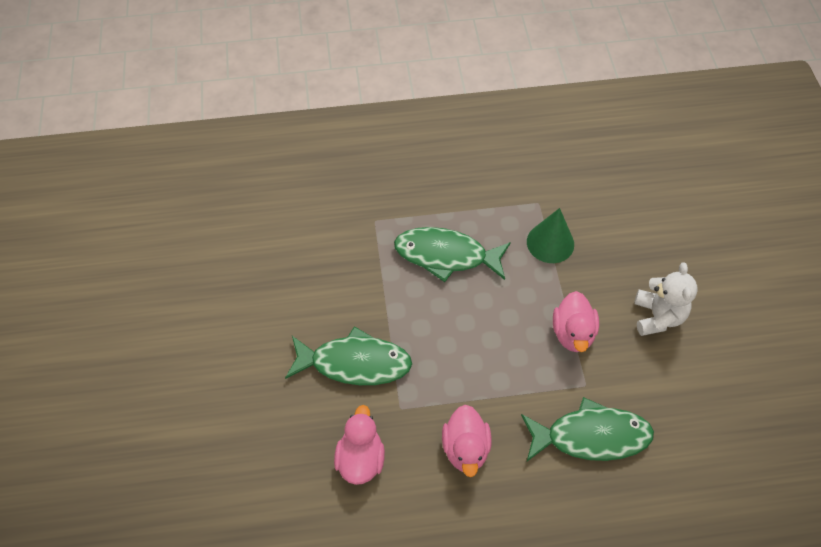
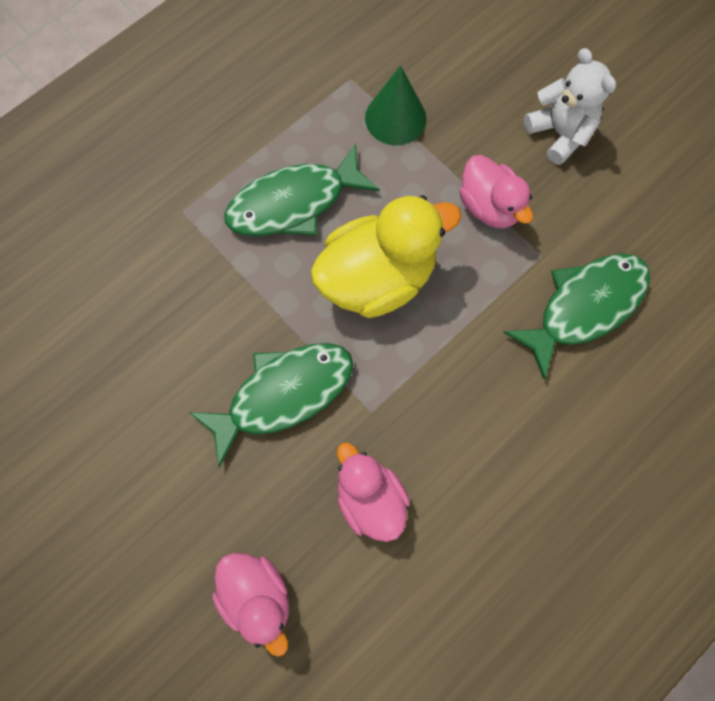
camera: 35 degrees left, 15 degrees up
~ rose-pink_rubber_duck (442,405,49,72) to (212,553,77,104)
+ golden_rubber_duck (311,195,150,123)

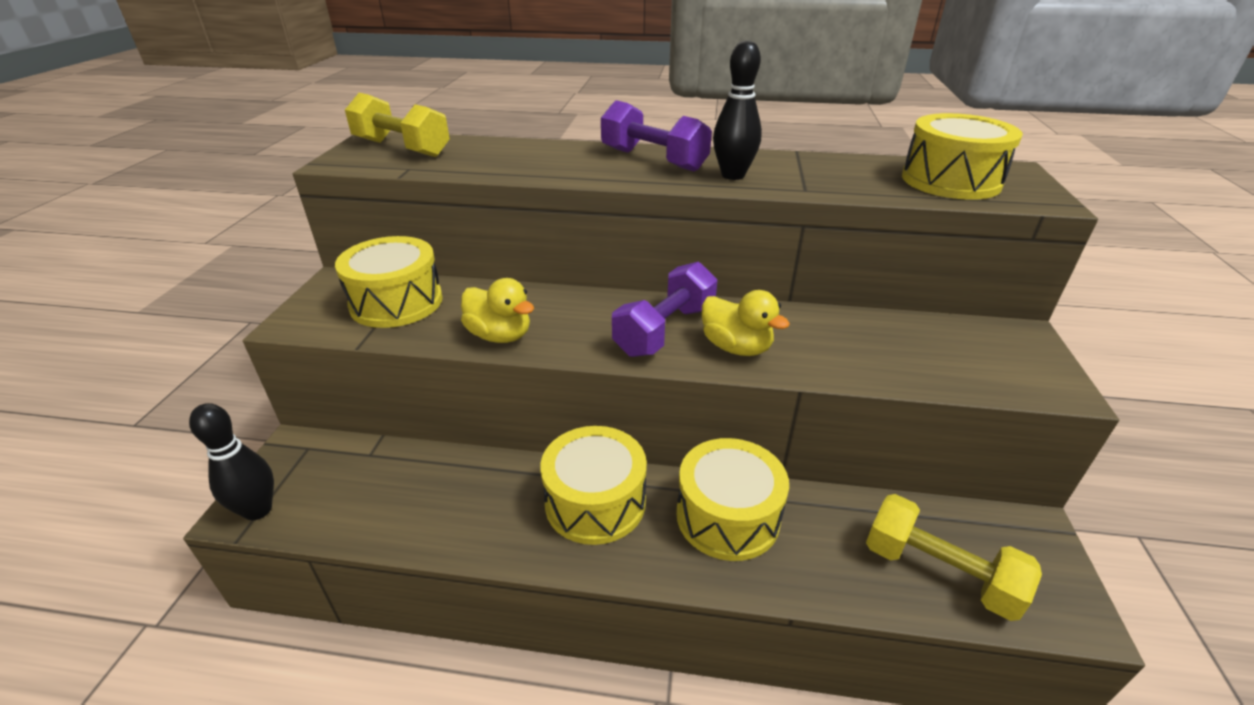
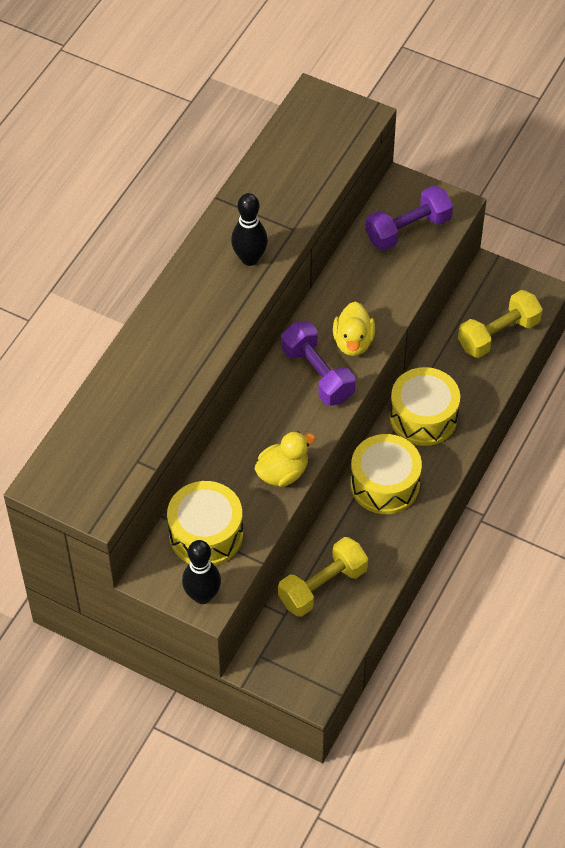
camera: 70 degrees left, 20 degrees up
~ jet-black_tenpin (189,403,85,117) to (182,540,39,64)
~ golden_hand_weight (345,93,105,64) to (278,537,90,80)
~ royal_purple_hand_weight (601,100,111,72) to (366,185,87,65)
~ golden_rubber_duck (702,290,88,66) = (333,302,42,54) 120 degrees clockwise
- golden_toy_drum (902,113,121,87)

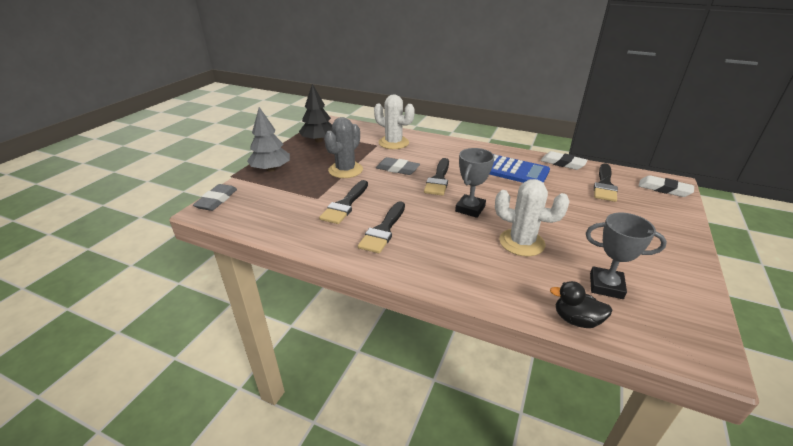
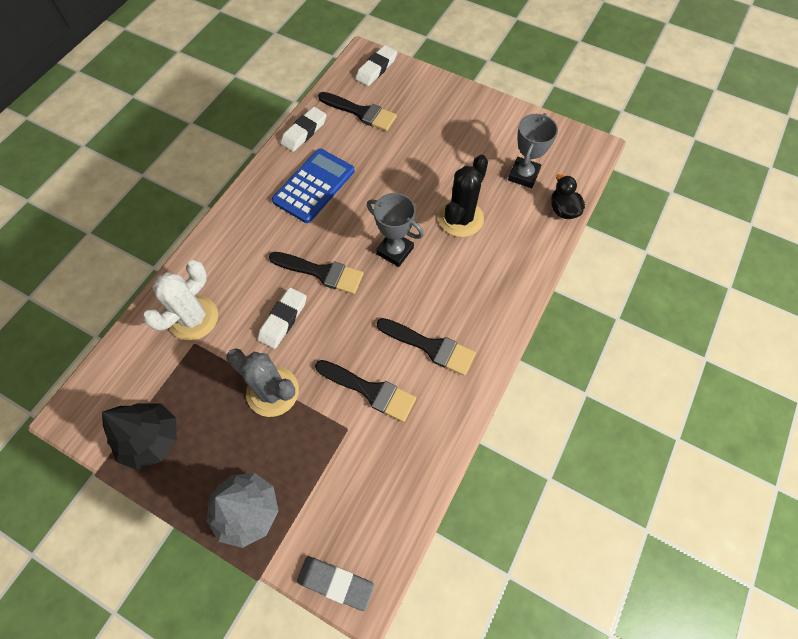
camera: 85 degrees left, 30 degrees up
~ grey_eraser (376,157,44,18) to pure_white_eraser (258,287,49,62)
~ pure_white_prickly_plant (495,179,75,77) to jet-black_prickly_plant (438,155,50,82)
~ jet-black_rubber_duck (550,281,63,47) = (551,174,34,45) 135 degrees clockwise

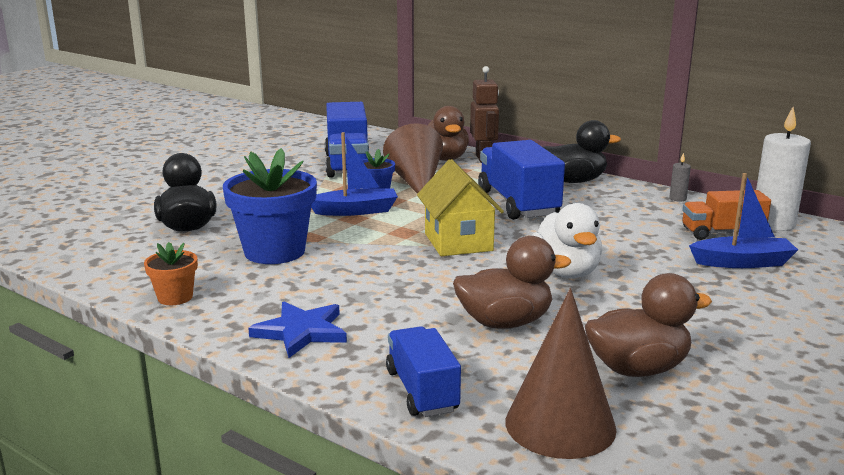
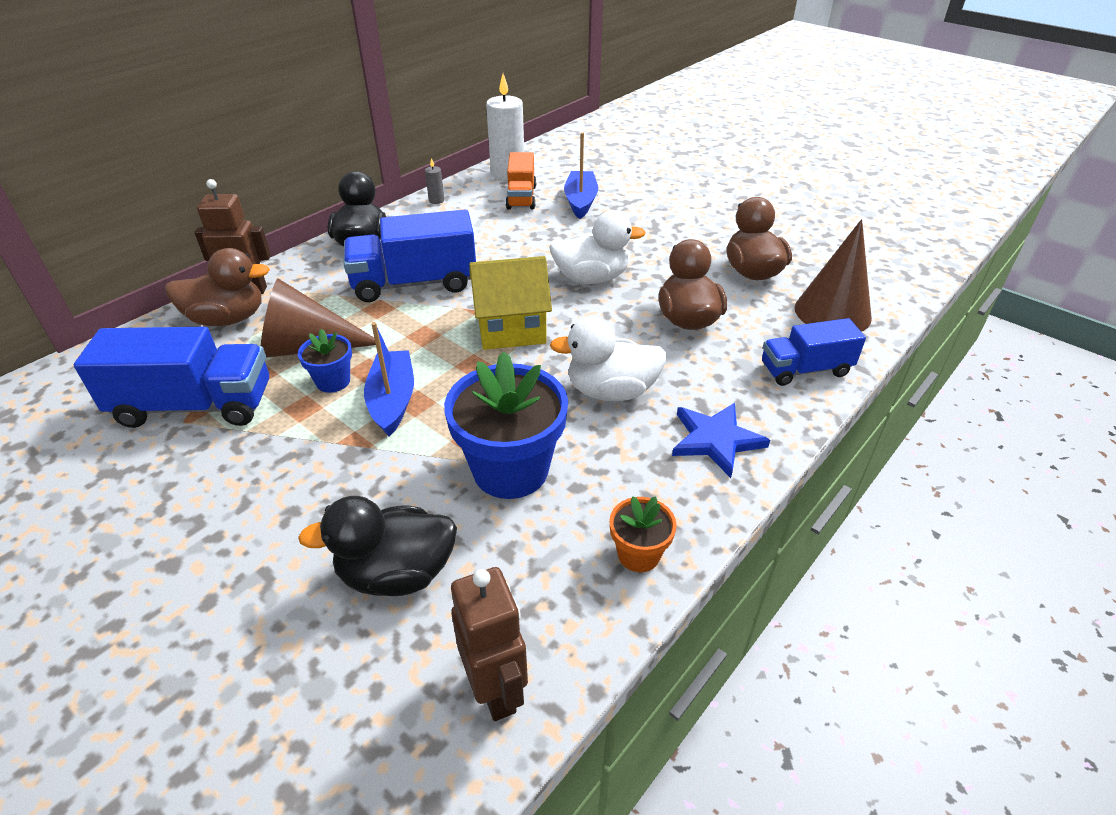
camera: 85 degrees left, 20 degrees up
+ russet_robot_figure (451,567,77,154)
+ pure_white_rubber_duck (550,317,117,84)

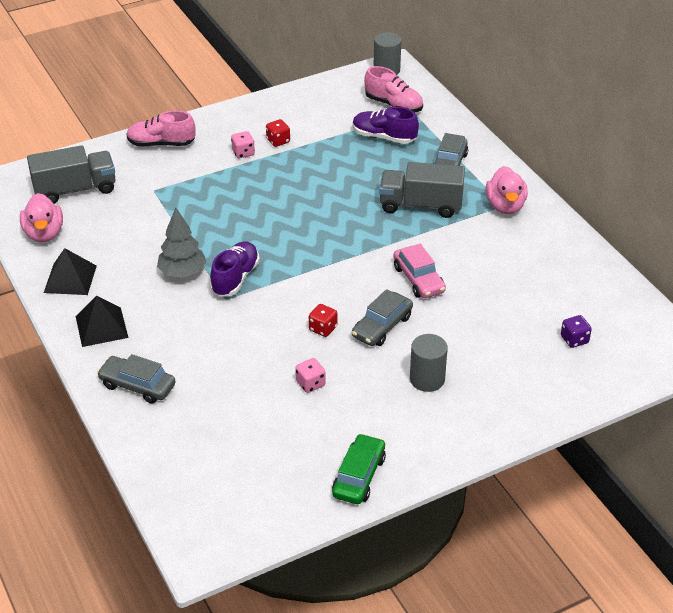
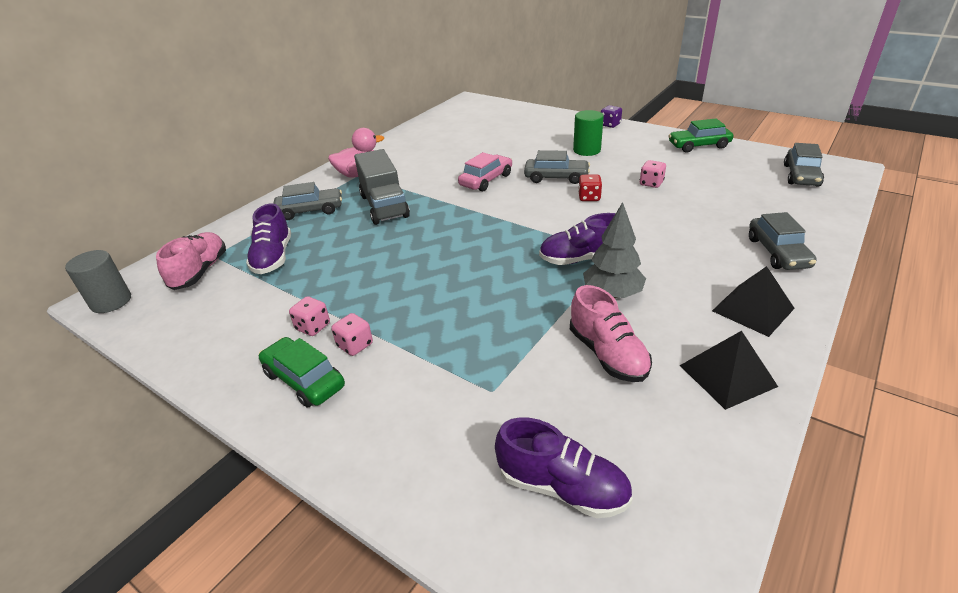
camera: 115 degrees left, 5 degrees down
- rose-pink_rubber_duck (20,193,43,49)
~ grey_truck (27,145,89,59) to royal_purple_lace-up_shoe (495,417,138,101)
~ rose-pink_lace-up_shoe (126,110,70,37) to (570,285,82,97)
~ crimson_die (266,119,24,28) to rose-pink_die (289,296,41,40)
~ grey_cylinder_shape (410,334,38,58) to emerald_cylinder_shape (573,110,31,46)
~ royal_purple_die (561,315,31,33) to (601,105,21,23)
+ emerald_car (259,337,86,70)
+ grey_car (784,143,40,44)

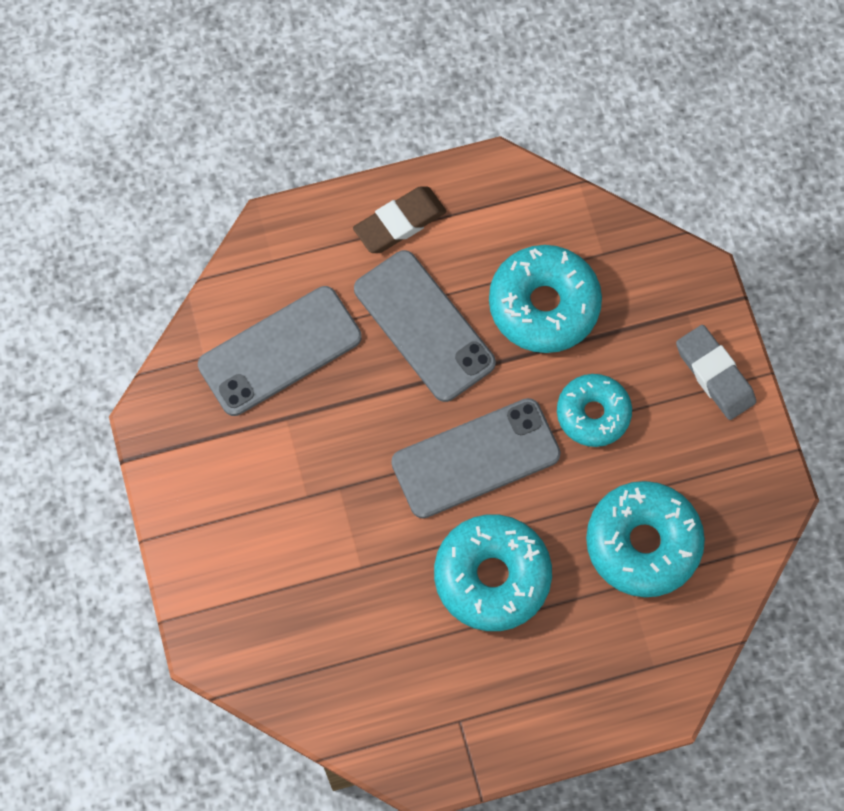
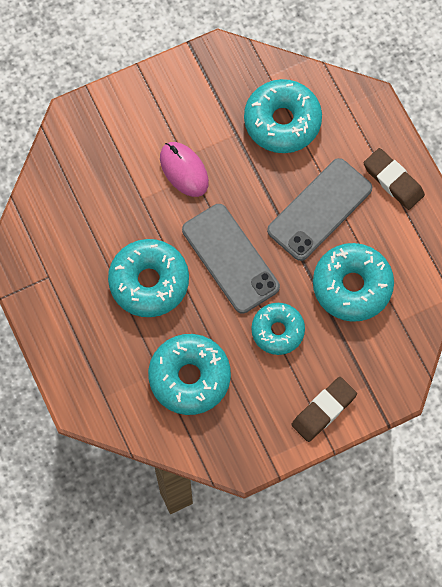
camera: 80 degrees right, 0 degrees up
~ grey_smartphone (198,286,164,130) to aqua_donut (244,79,78,74)
~ grey_eraser (676,325,80,95) to russet_eraser (291,377,66,65)
+ rose-pink_computer_mouse (160,142,49,55)

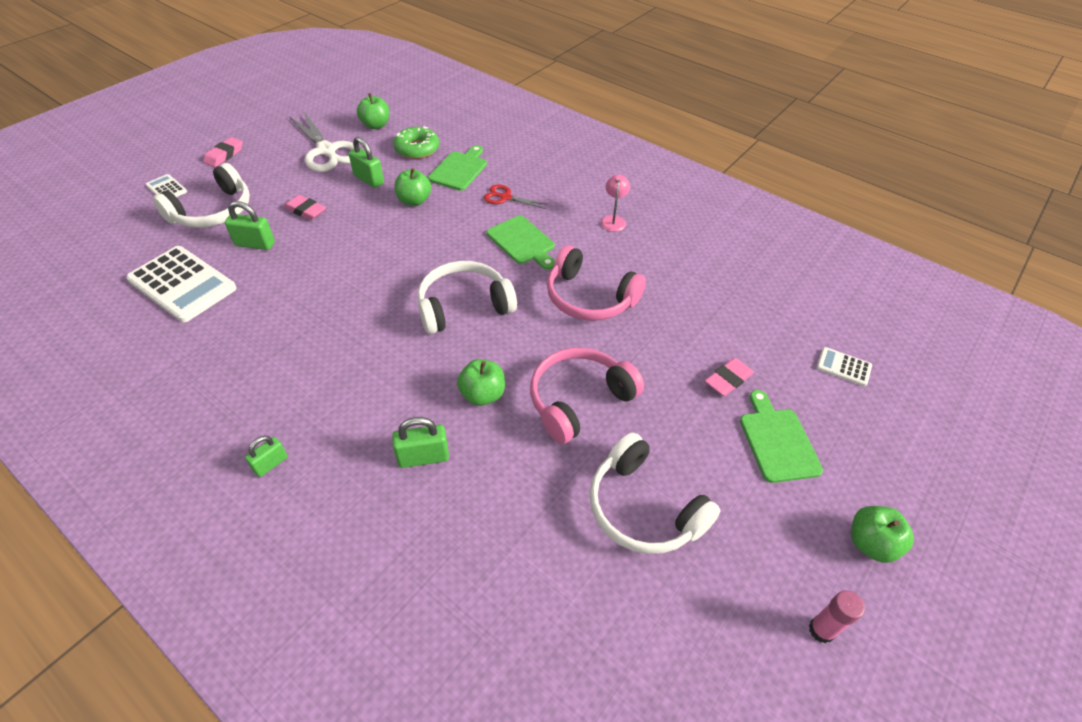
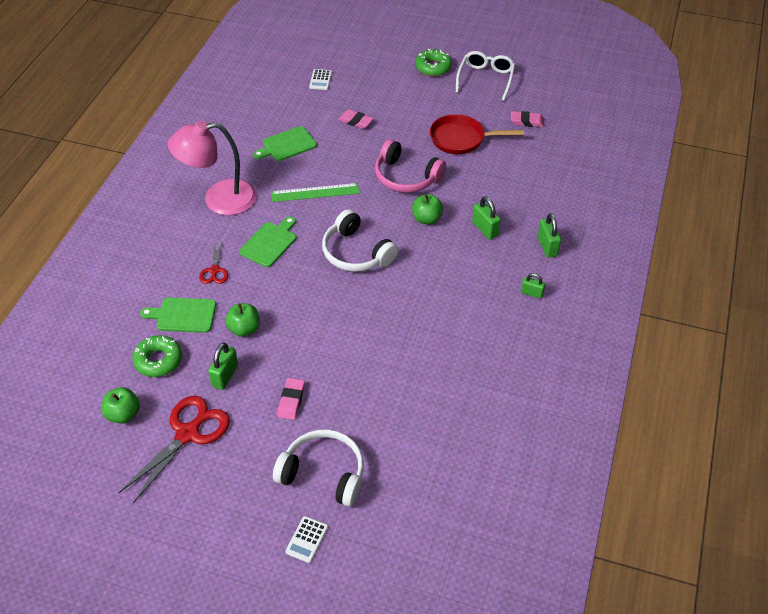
camera: 110 degrees left, 0 degrees up
- pure_white_adding_machine (126,246,111,76)
~ rose-pink_eraser (203,137,40,30) to (511,111,33,16)
~ emerald_lock (225,201,50,49) to (538,213,23,45)
~ pure_white_shears (290,112,64,60) to crimson_shears (118,396,112,107)
~ rose-pink_headset (547,245,99,76) to emerald_measuring_stick (271,183,88,19)
~ pure_white_headset (589,433,132,121) to crimson_pan (430,114,94,40)
~ rose-pink_reading_lamp (601,175,29,57) = (168,121,89,94) x2.42
~ emerald_cutting_board (740,390,83,93) to (253,126,64,35)
~ rose-pink_glue_stick (809,590,56,53) to pure_white_eyeglasses (456,51,59,50)
~ emerald_apple_fruit (851,506,63,57) to emerald_donut (415,49,37,27)

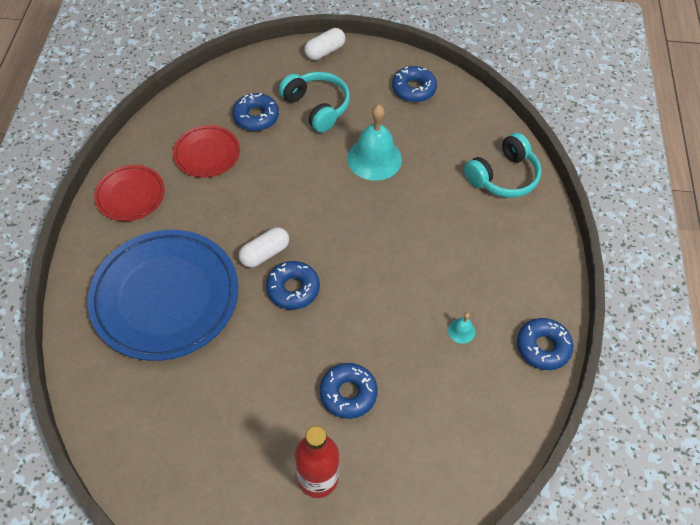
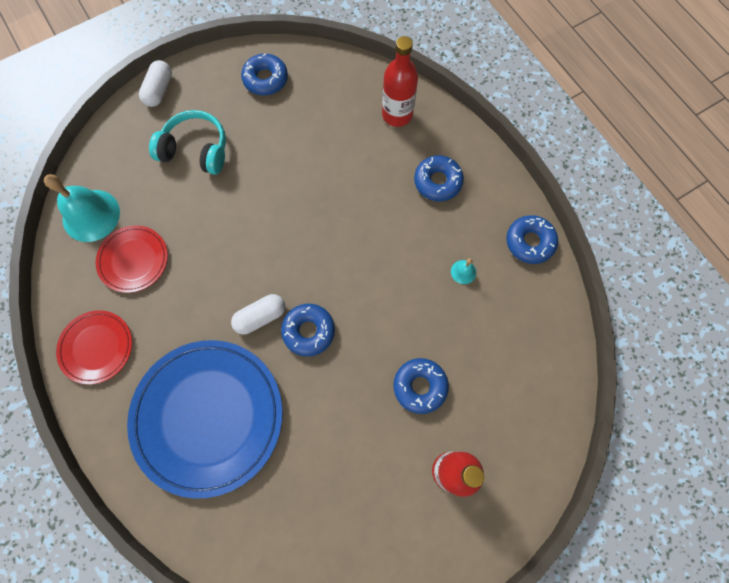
camera: 35 degrees left, 15 degrees up
~ royal_blue_donut (232,93,47,38) to (414,155,50,46)
~ pure_white_pill (239,227,50,41) = (231,294,54,41) 45 degrees clockwise
~ aqua_bell (347,104,55,77) to (44,174,76,68)
~ aqua_headset (464,133,78,65) to crimson_bottle (382,36,36,91)

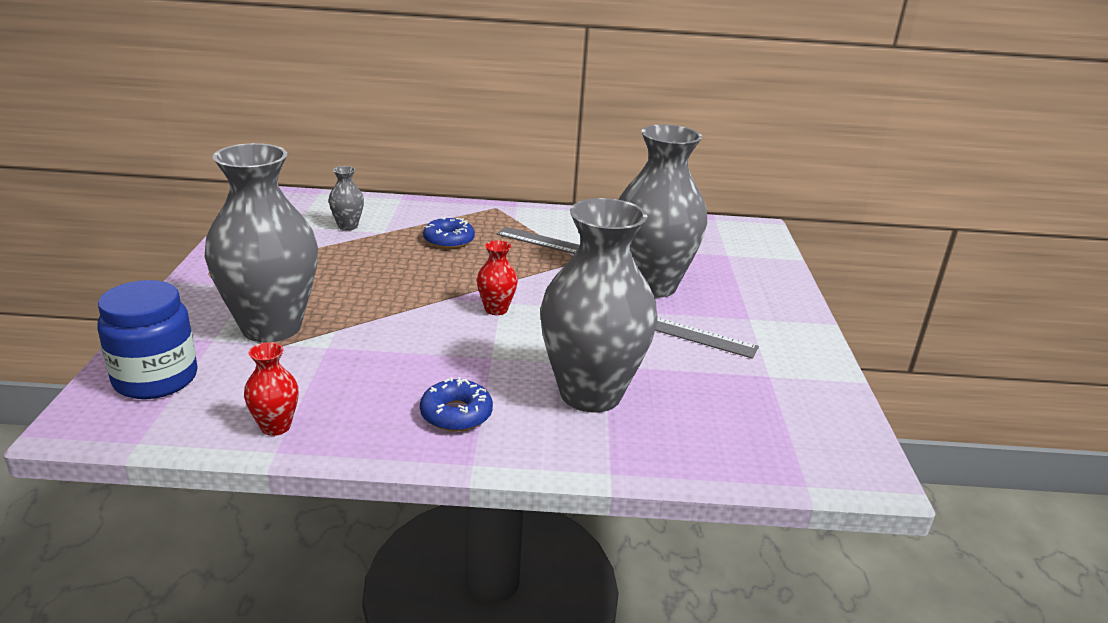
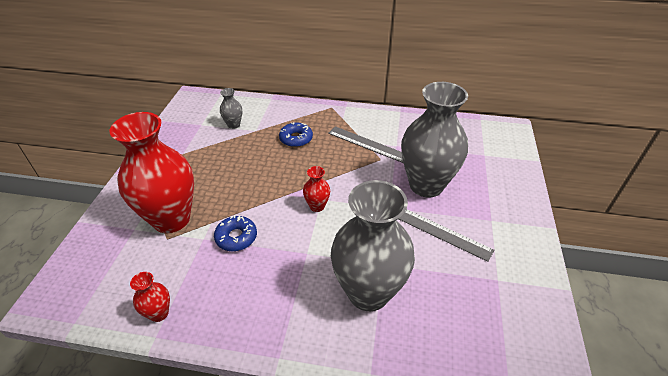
camera: 10 degrees right, 15 degrees up
- royal_blue_jam_jar (97,280,101,119)
~ grey_flower_vase (205,143,113,199) to crimson_flower_vase (110,112,84,121)
~ royal_blue_donut (420,377,73,55) to (214,215,43,36)

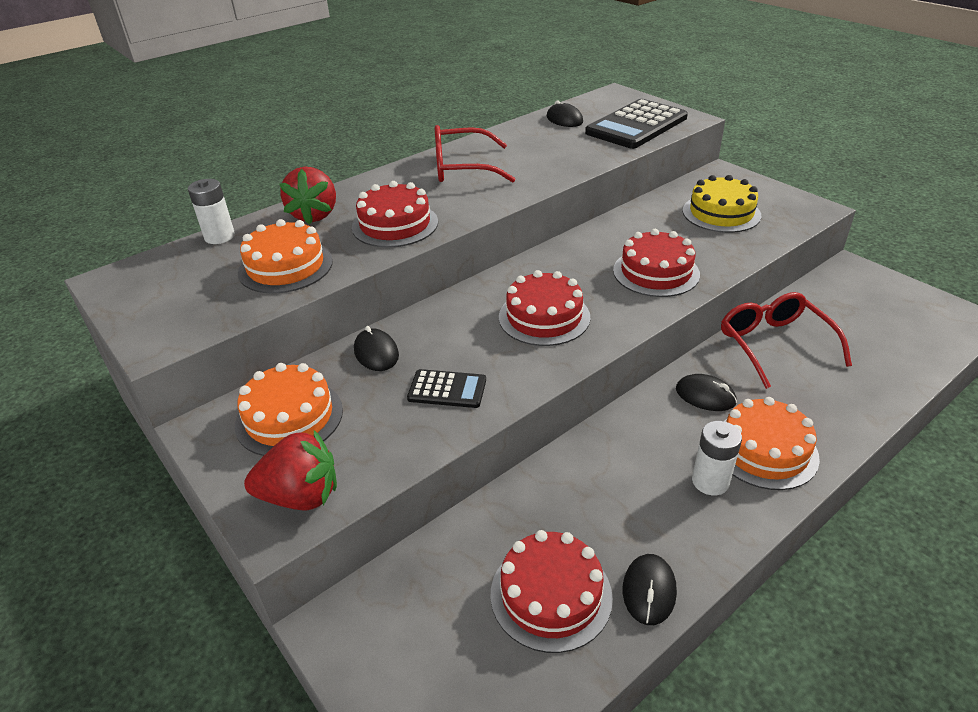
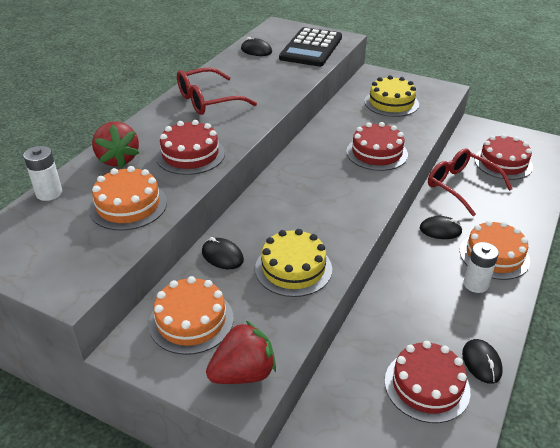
camera: 25 degrees left, 0 degrees up
~ jet-black_adding_machine (407,369,79,39) to golden_cake (255,229,77,68)
~ crimson_cake (499,270,91,76) to (474,134,59,46)

